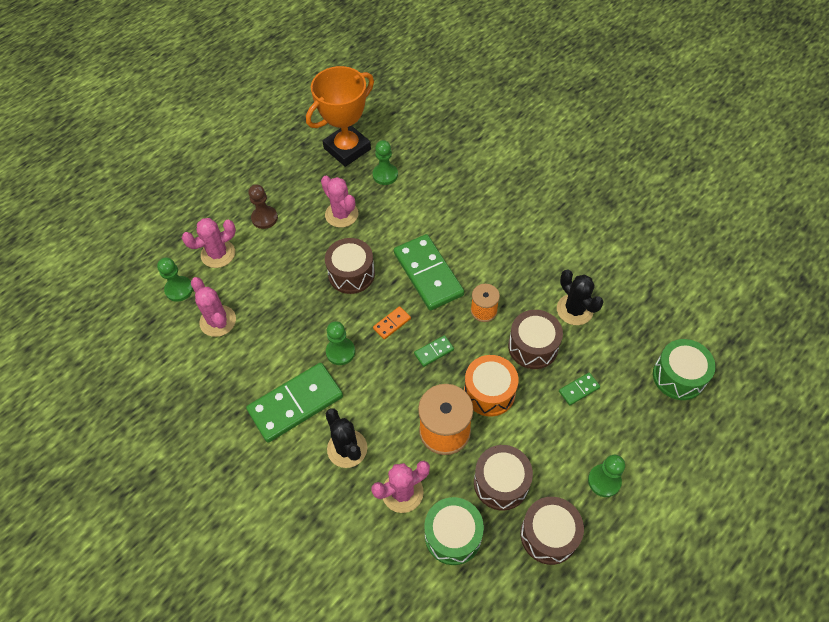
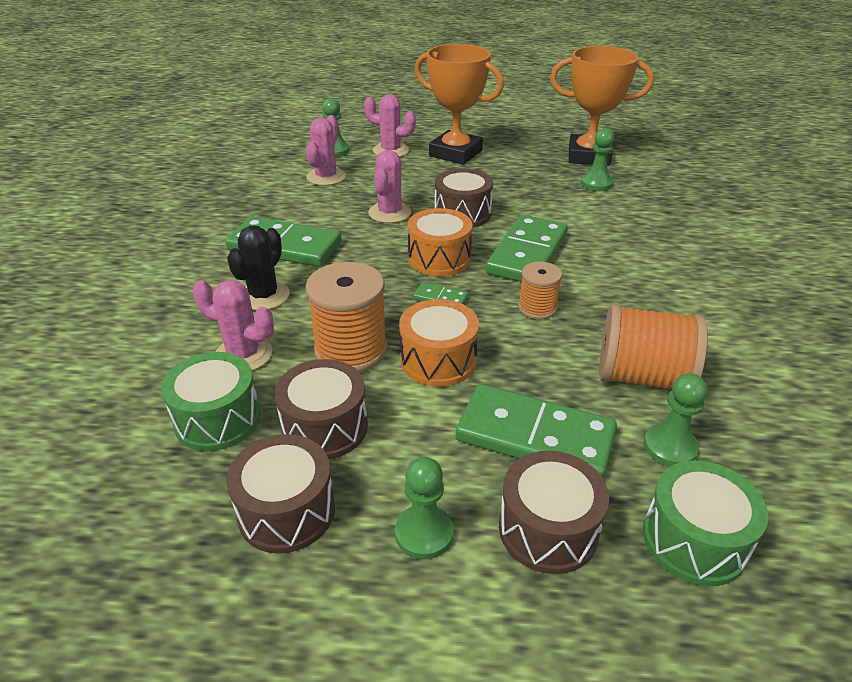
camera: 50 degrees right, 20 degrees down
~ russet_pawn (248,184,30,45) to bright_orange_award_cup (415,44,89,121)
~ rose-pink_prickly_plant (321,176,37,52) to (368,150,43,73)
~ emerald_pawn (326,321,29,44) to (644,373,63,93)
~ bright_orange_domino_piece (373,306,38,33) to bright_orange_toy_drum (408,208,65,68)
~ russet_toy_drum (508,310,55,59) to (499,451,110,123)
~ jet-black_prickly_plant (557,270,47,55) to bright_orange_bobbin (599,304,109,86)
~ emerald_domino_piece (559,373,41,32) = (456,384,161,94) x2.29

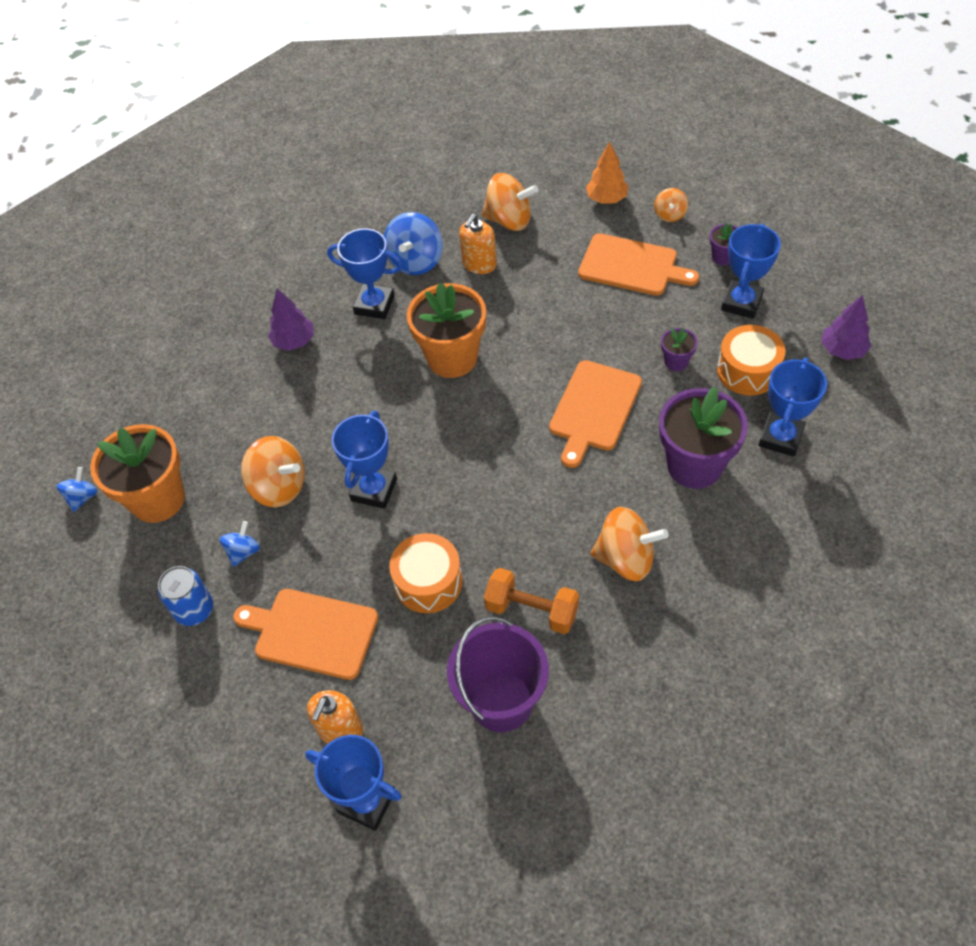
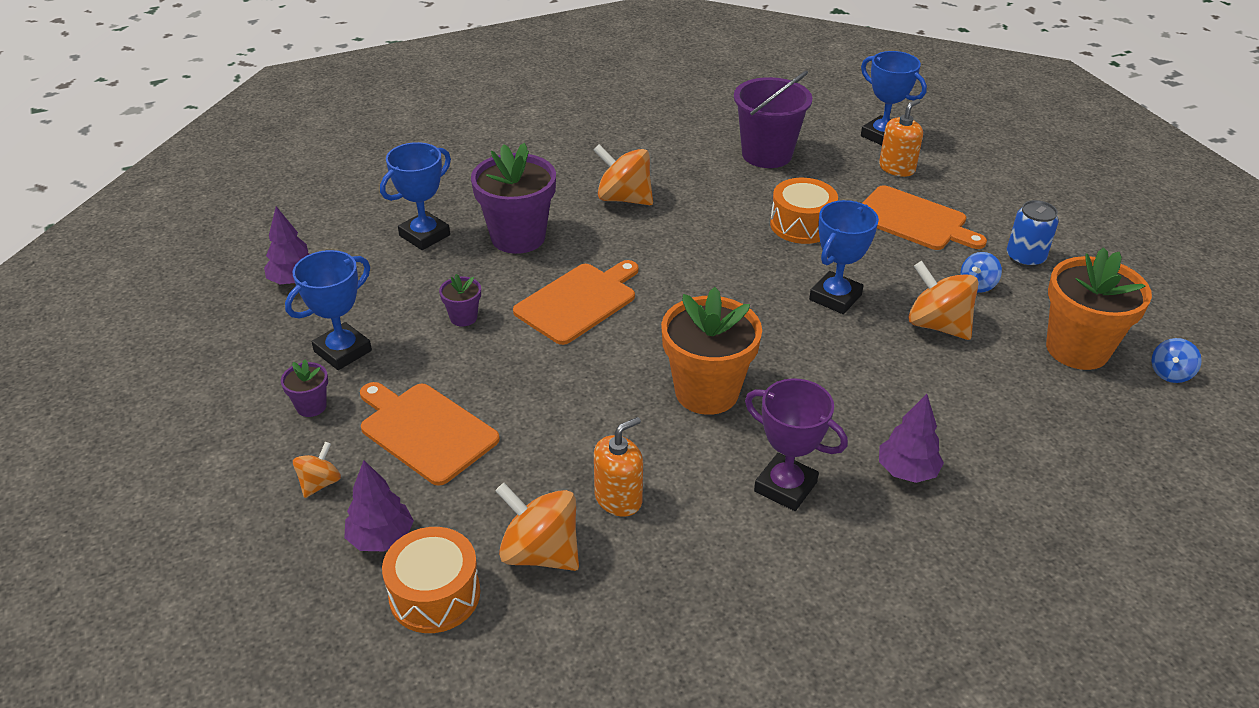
camera: 165 degrees left, 15 degrees down
~ royal_blue_award_cup (327,228,76,91) to royal_purple_award_cup (745,378,103,133)
- royal_blue_toy_top (384,212,59,63)
- bright_orange_hand_weight (484,568,95,66)
~ bright_orange_fir_tree (586,141,43,63) to royal_purple_fir_tree (344,460,70,91)
~ bright_orange_toy_drum (717,325,68,70) to (382,527,98,106)

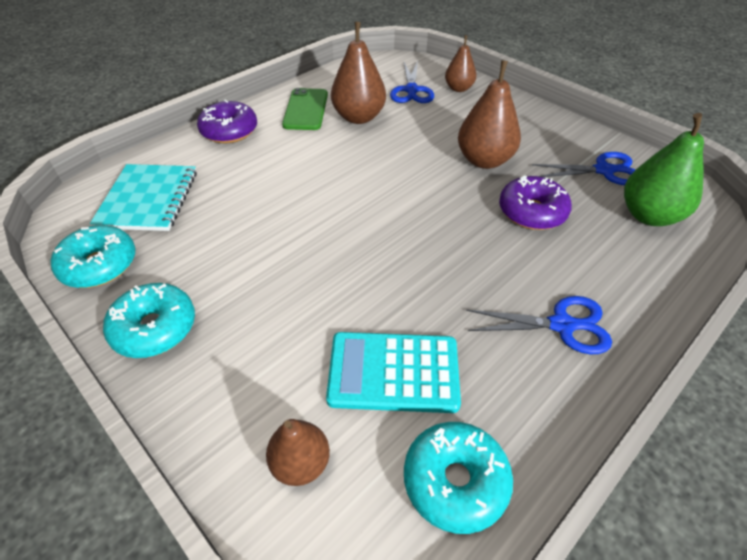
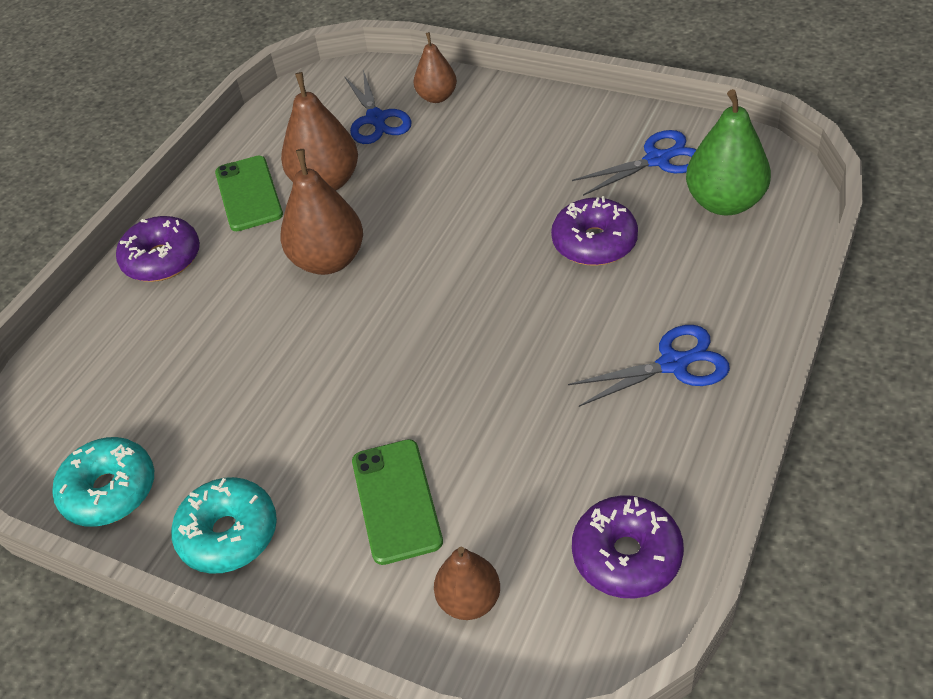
camera: 15 degrees left, 0 degrees up
- aqua_notepad (90,164,107,67)
- aqua_adding_machine (326,332,135,81)
~ aqua_donut (404,422,109,112) to royal_purple_donut (572,495,112,103)
~ russet_toy_pear (458,60,63,109) to (280,149,83,126)
+ emerald_smartphone (352,439,91,126)

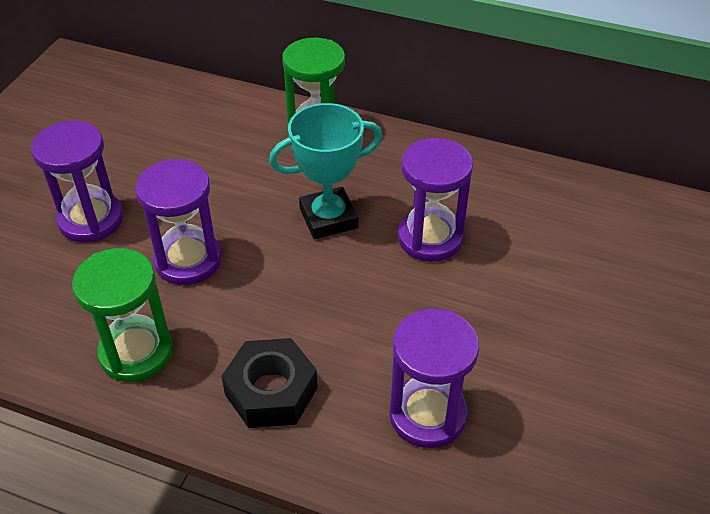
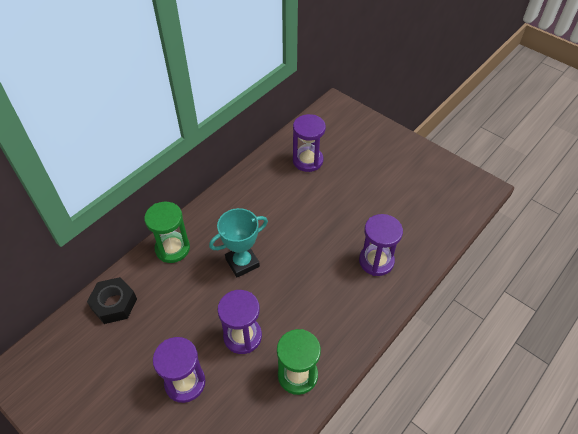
camera: 70 degrees left, 5 degrees up
~ jet-black_hexagon_nut (221,338,97,90) to (87,277,50,47)
~ aqua_award_cup (269,103,113,136) = (209,208,59,69) 60 degrees clockwise
~ royal_purple_sandglass (398,138,75,124) to (293,114,33,58)

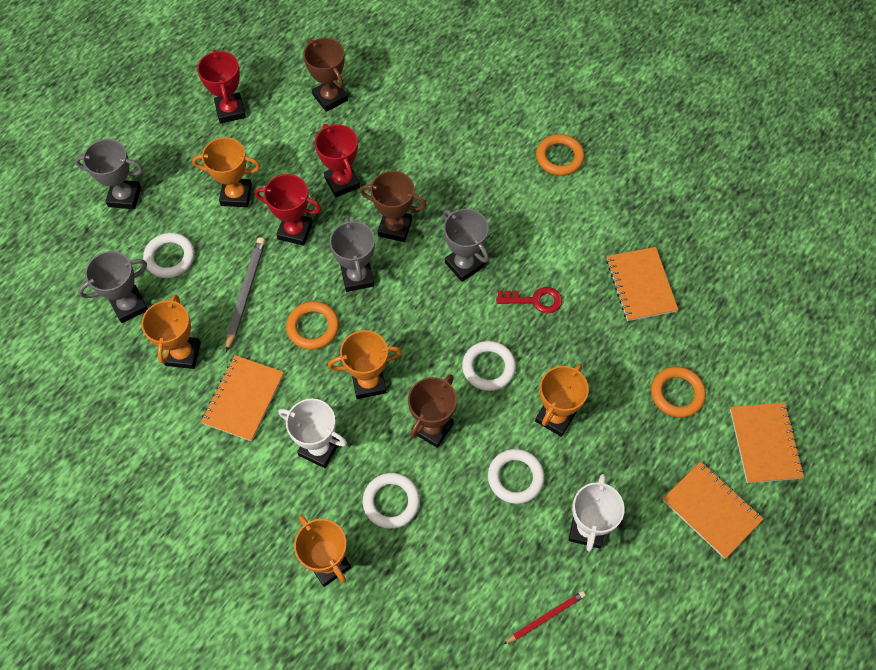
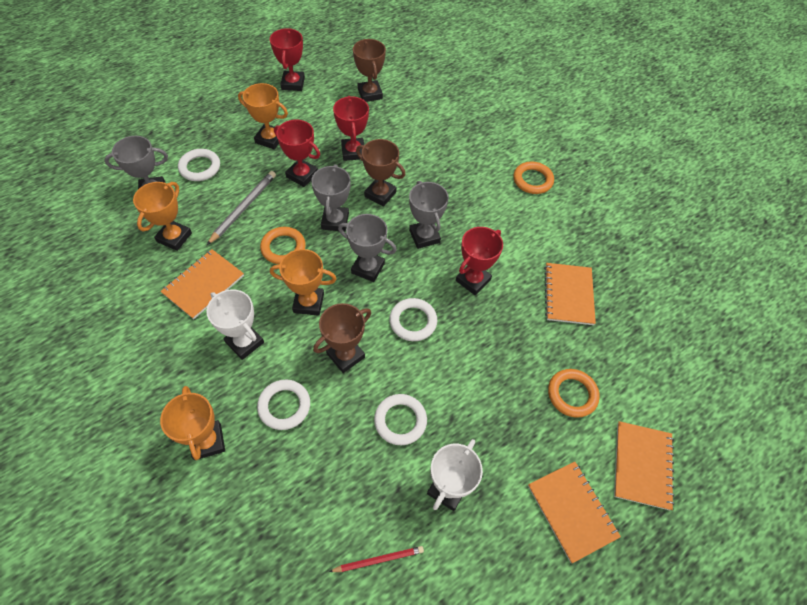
camera: 15 degrees right, 5 degrees down
~ grey_award_cup (75,139,68,70) to (338,214,59,68)
~ crimson_door_key (496,287,66,26) to crimson_award_cup (456,227,47,68)
- bright_orange_award_cup (535,364,54,73)

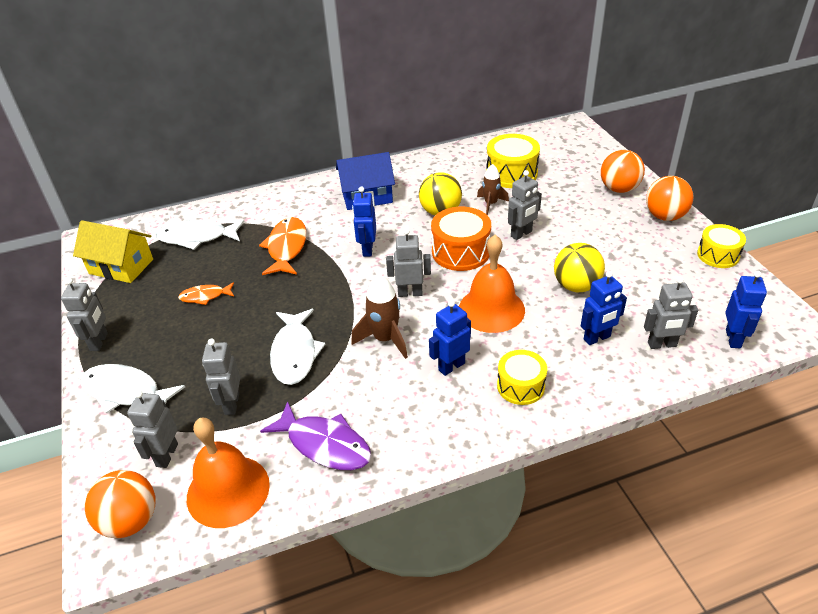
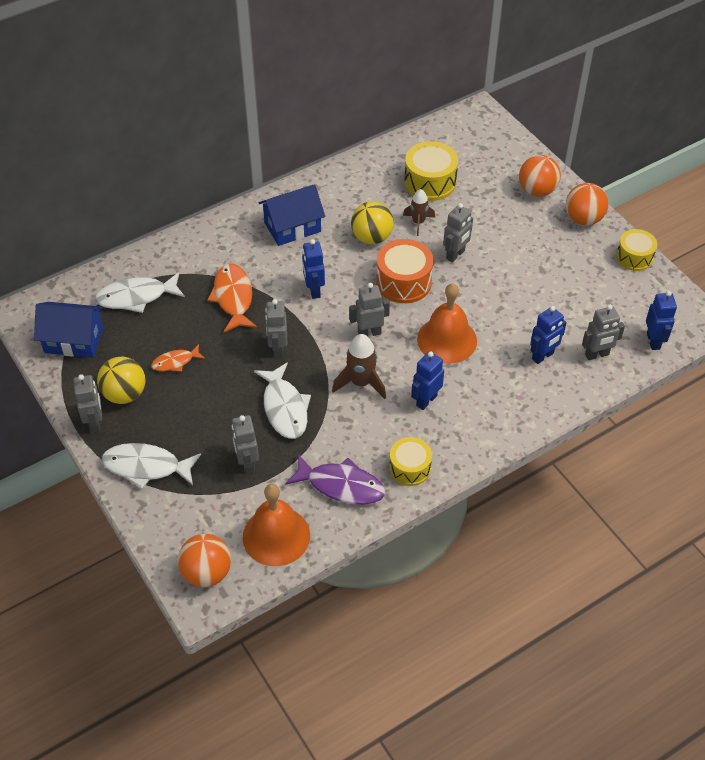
camera: 15 degrees left, 10 degrees up
~ golden_house (73,220,80,63) to royal_blue_house (34,302,69,56)
~ grey_robot_figure (127,390,51,78) to (265,299,22,59)
~ golden_toy_drum (497,350,50,55) to (389,437,43,49)
~ golden_ball (554,243,51,49) to (97,356,49,48)

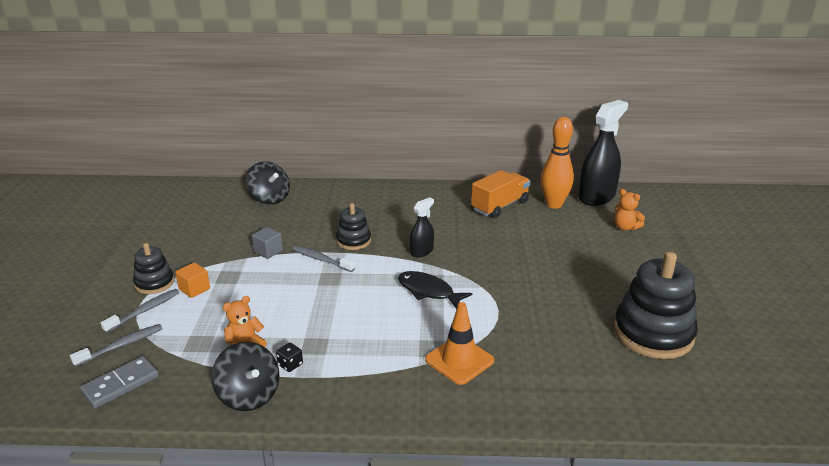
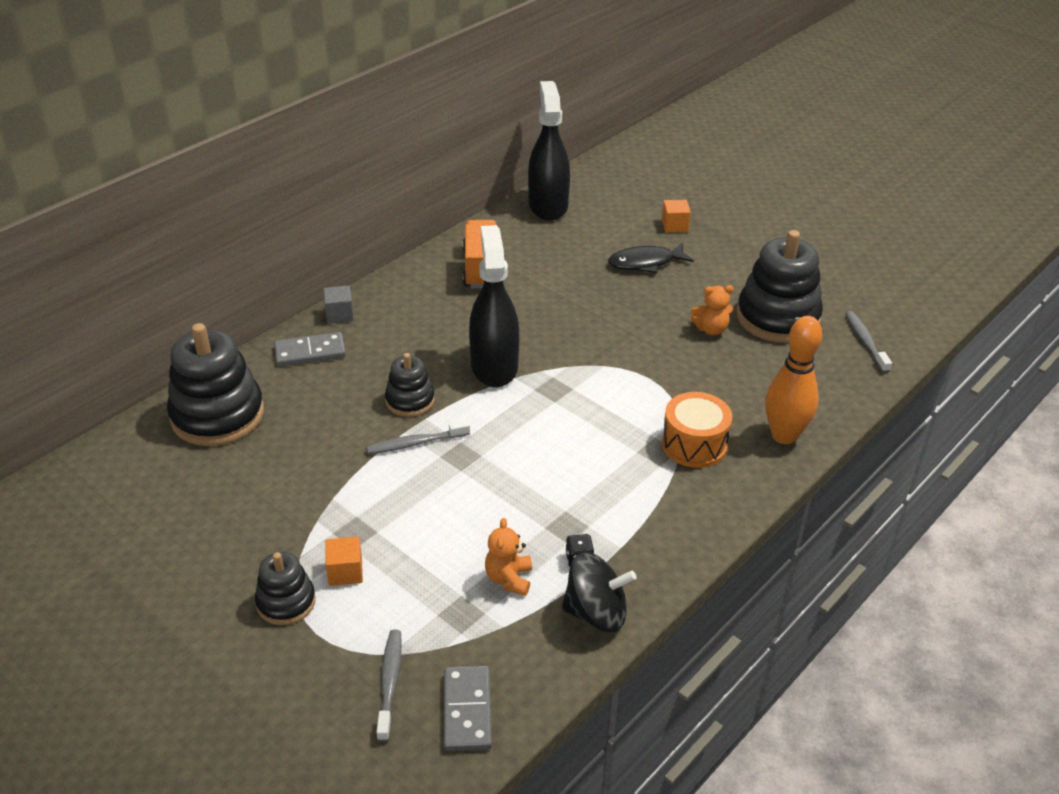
camera: 50 degrees left, 10 degrees up
~ grey_tooth_brush (101,289,78,44) to (845,311,47,62)
~ jet-black_toy_top (246,161,44,43) to jet-black_stacking_rings (167,323,97,123)
~ grey_cube (252,227,31,32) to (323,285,31,39)
~ jet-black_fish (398,271,74,38) to (608,243,86,30)
~ jet-black_sprayer (410,197,24,60) = (469,225,50,162) x1.96
~ bright_orange_road_cone (425,302,69,83) to bright_orange_toy_drum (662,392,70,76)
~ bright_orange_tenpin (541,117,33,92) to (765,316,57,128)
~ bright_orange_teddy_bear (614,189,31,42) to (691,285,43,50)
+ grey_domino_piece (274,332,72,35)
+ bright_orange_cube (662,200,29,32)

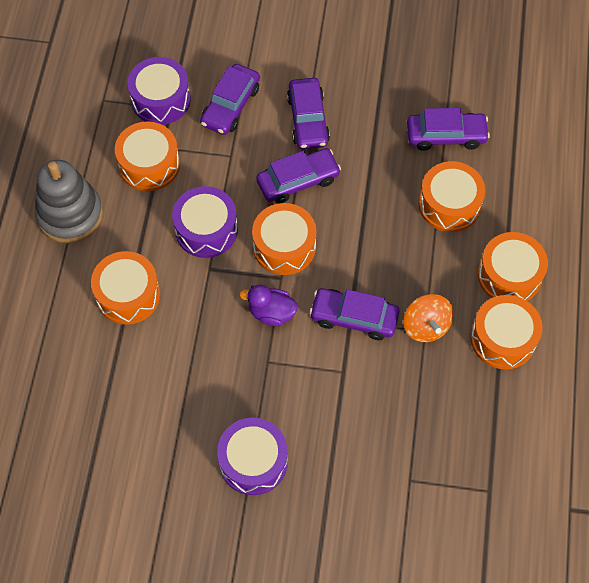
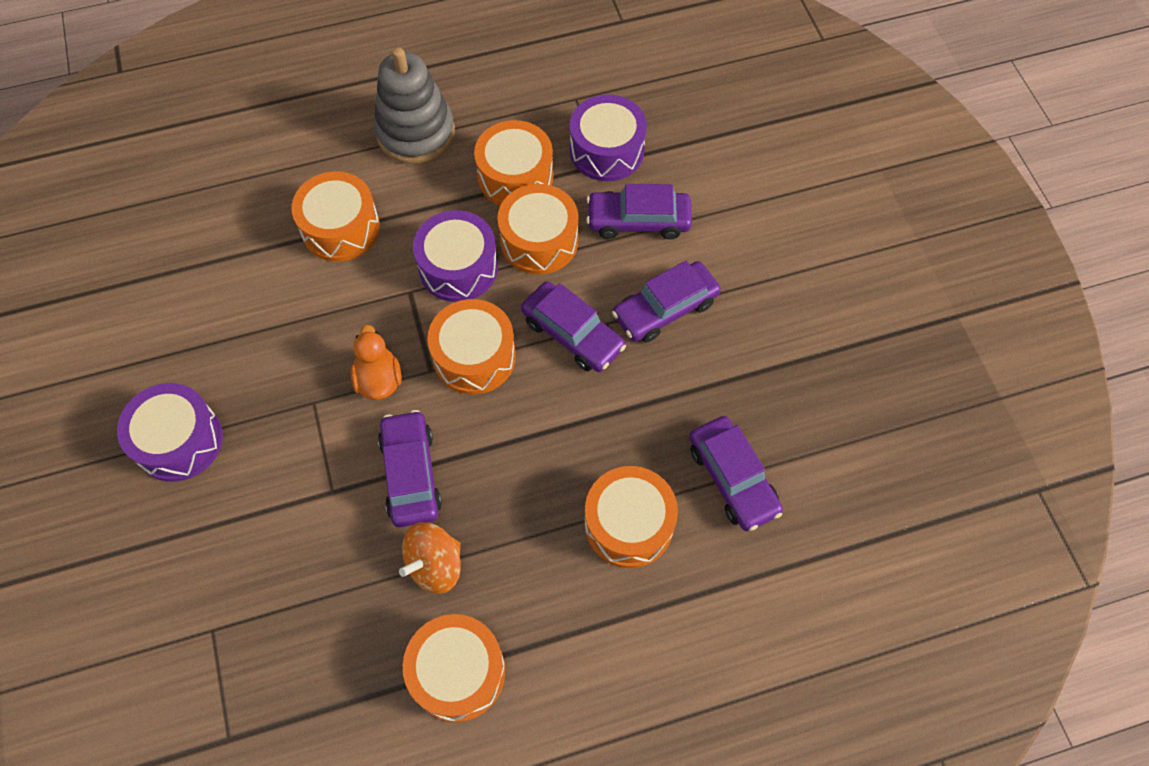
camera: 65 degrees right, 0 degrees up
~ royal_purple_rubber_duck (239,285,59,41) to bright_orange_rubber_duck (351,325,51,75)
~ bright_orange_toy_drum (478,232,70,69) to (497,184,82,90)

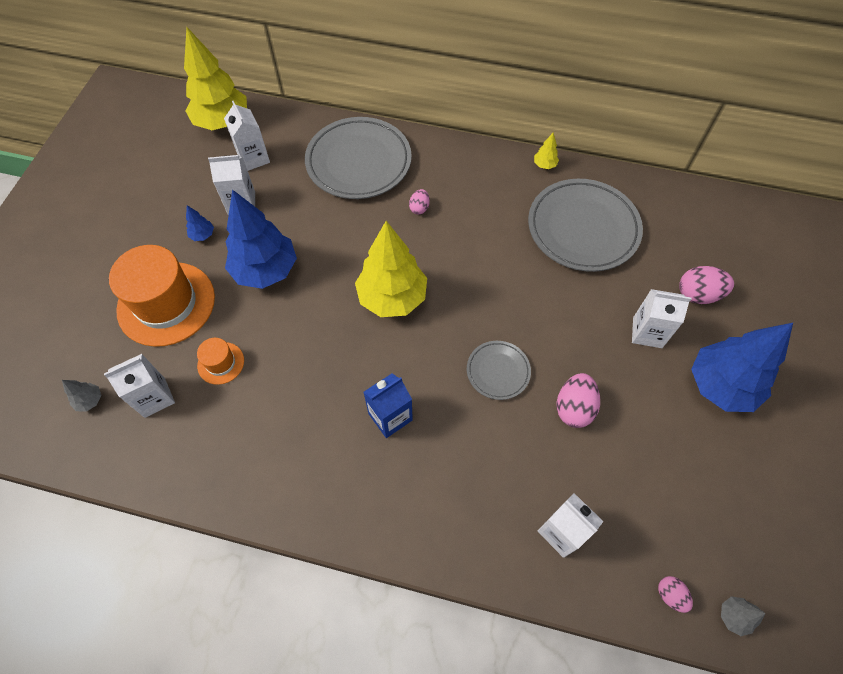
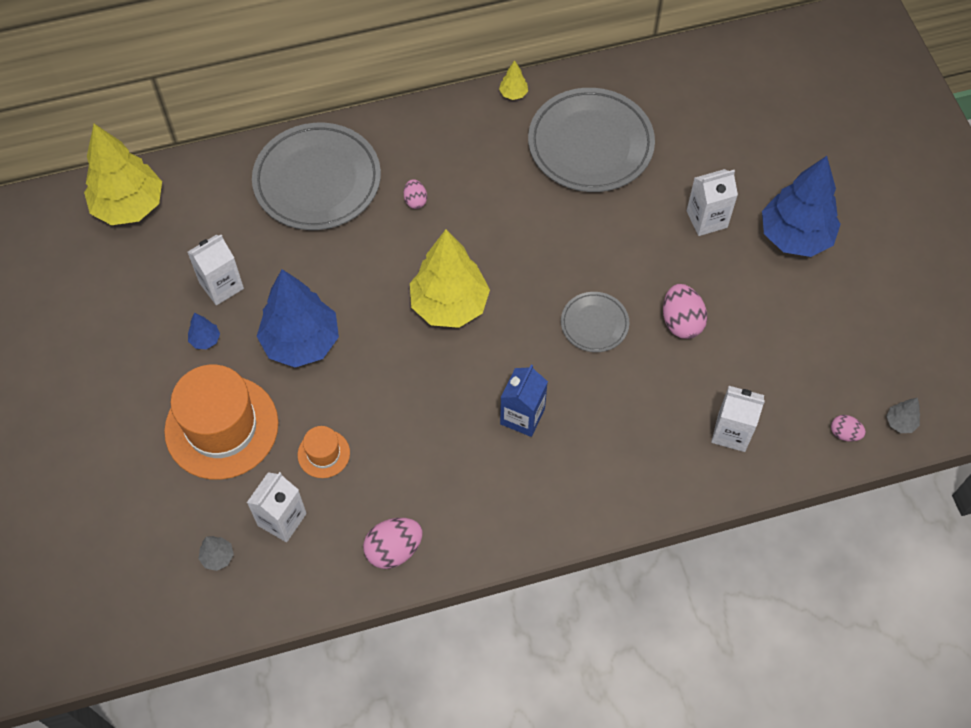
camera: 30 degrees left, 0 degrees up
- pure_white_milk_carton (224,101,46,70)
~ rose-pink_egg_shape (679,266,55,38) to (363,518,59,51)

